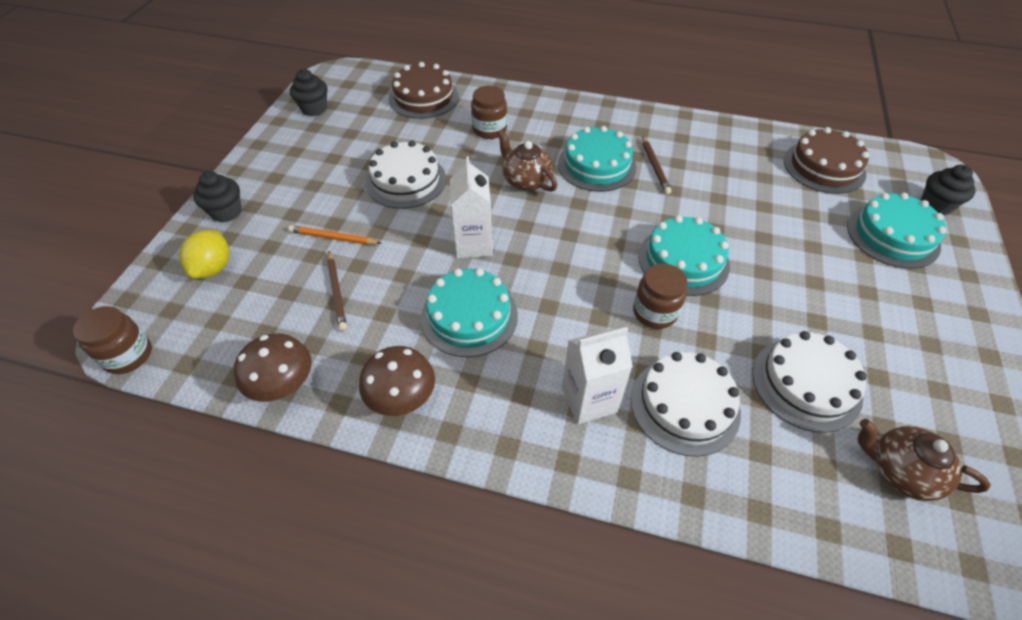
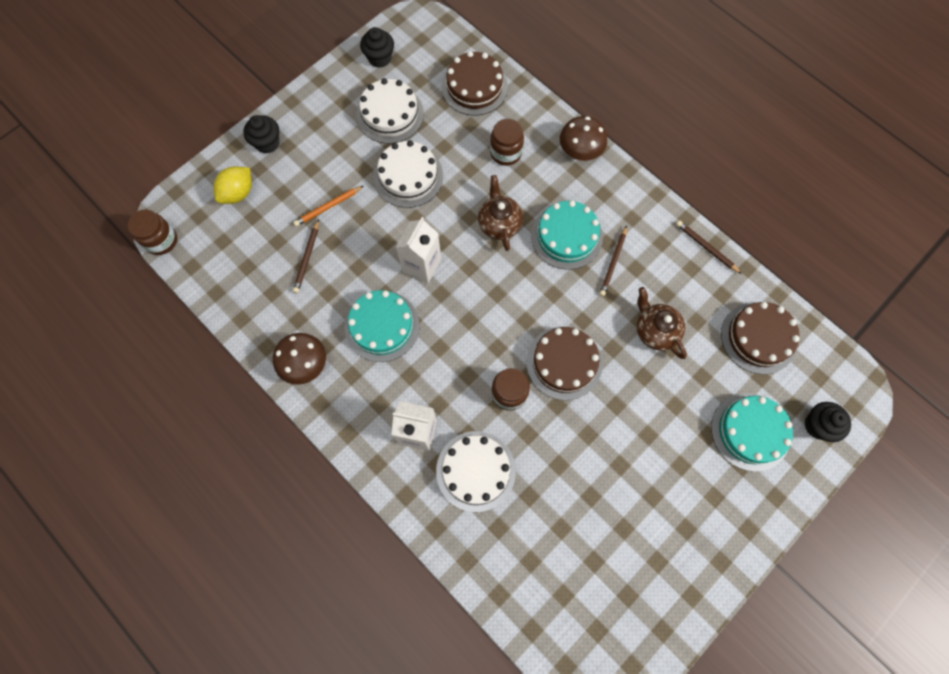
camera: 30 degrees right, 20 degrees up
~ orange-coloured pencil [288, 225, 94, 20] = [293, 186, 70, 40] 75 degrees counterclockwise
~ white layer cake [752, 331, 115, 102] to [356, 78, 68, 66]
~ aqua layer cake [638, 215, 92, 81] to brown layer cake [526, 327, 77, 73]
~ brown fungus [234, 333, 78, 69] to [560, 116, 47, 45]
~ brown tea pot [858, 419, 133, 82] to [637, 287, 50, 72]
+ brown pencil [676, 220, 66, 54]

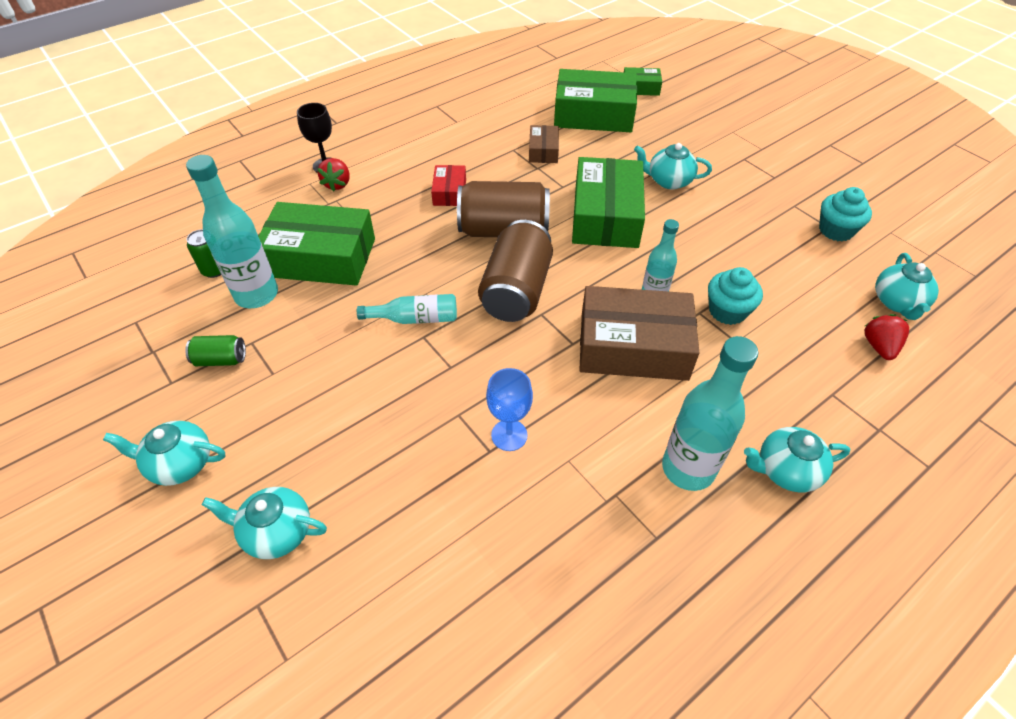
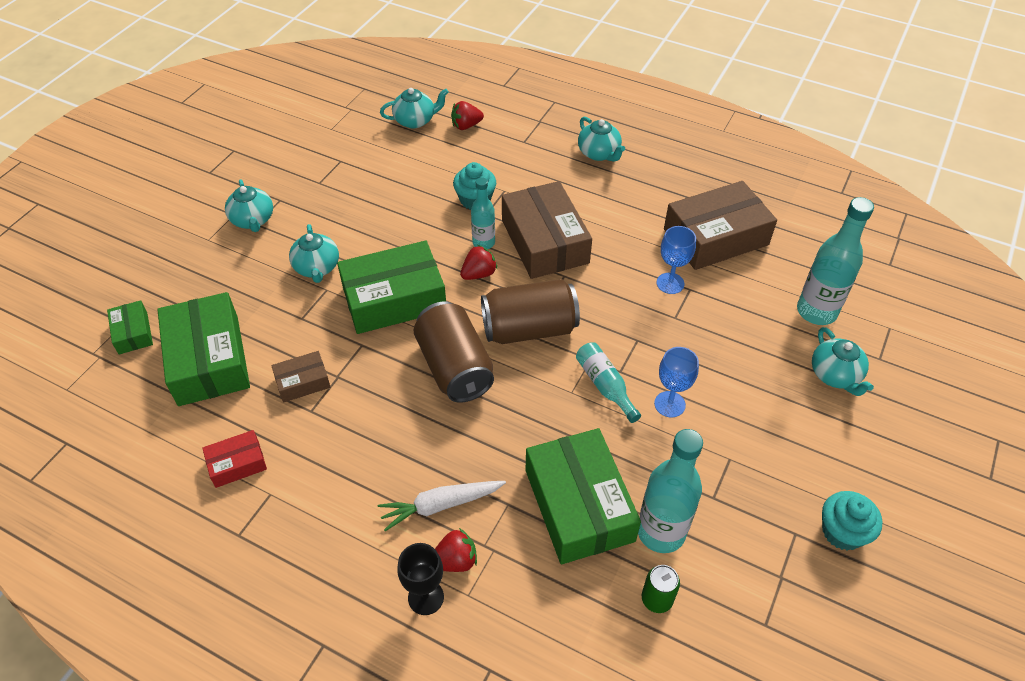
camera: 115 degrees left, 0 degrees up
~ scarlet parcel [431, 165, 35, 41] to [202, 430, 65, 58]
~ aqua tea pot [103, 421, 122, 65] to [225, 179, 48, 53]
+ white root vegetable [378, 481, 128, 50]
+ scarlet strawberry [460, 245, 38, 35]
+ blue wine glass [654, 347, 45, 70]
+ brown parcel [664, 181, 113, 89]
~ aqua bottle [662, 336, 96, 155] to [797, 197, 77, 128]
~ aqua fairy cake [819, 187, 53, 55] to [822, 491, 61, 59]
- leaf-green can [185, 335, 61, 31]

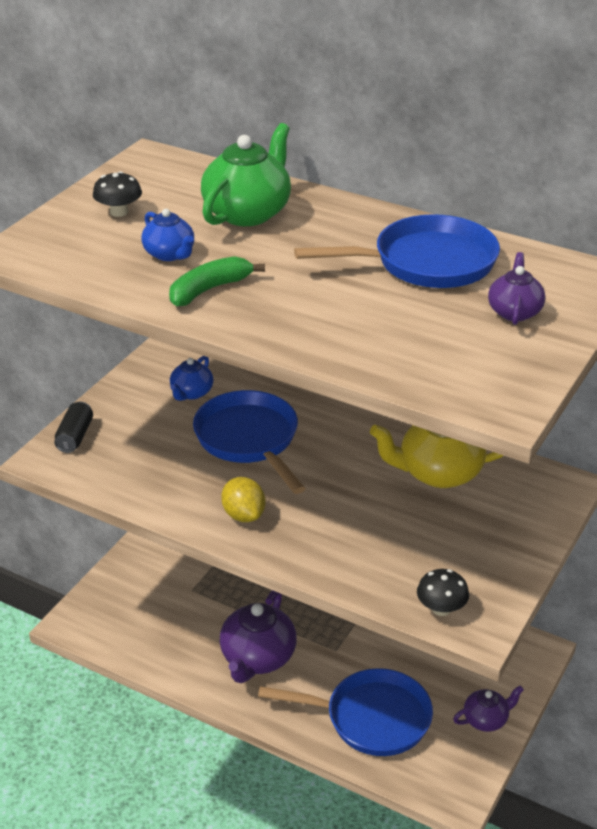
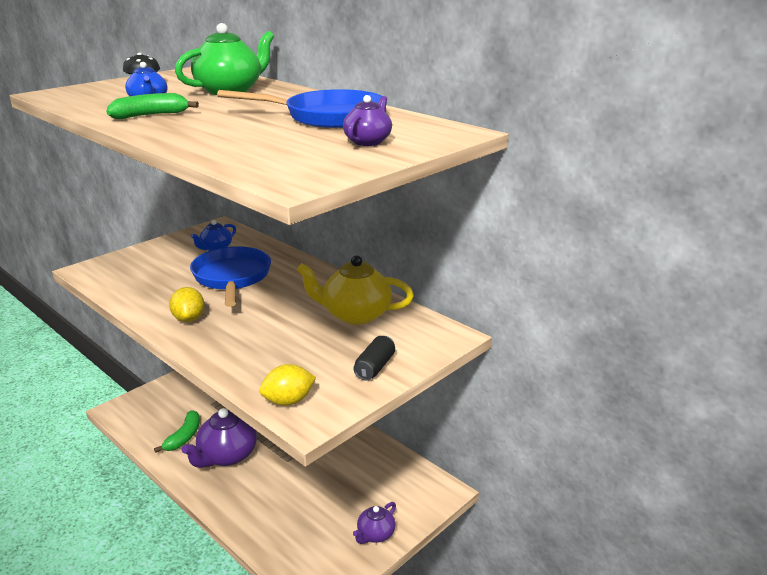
camera: 15 degrees right, 10 degrees down
+ leaf-green toy banana [154, 410, 46, 43]
~ jet-black fungus [417, 569, 52, 47] to yellow lemon [259, 364, 57, 42]
~ violet tea pot [453, 686, 71, 46] = [353, 502, 43, 42] 135 degrees clockwise
~ jet-black can [54, 401, 39, 52] to [354, 336, 41, 45]
- blue skillet [258, 668, 175, 88]

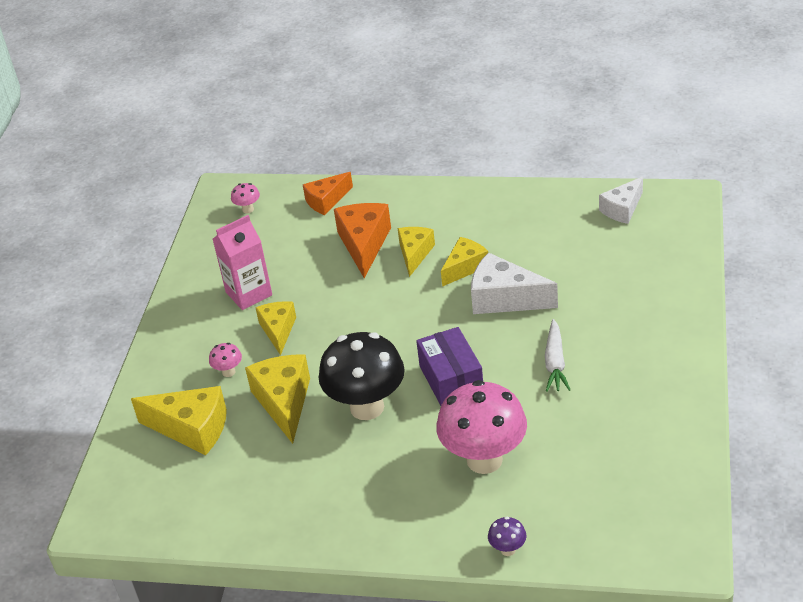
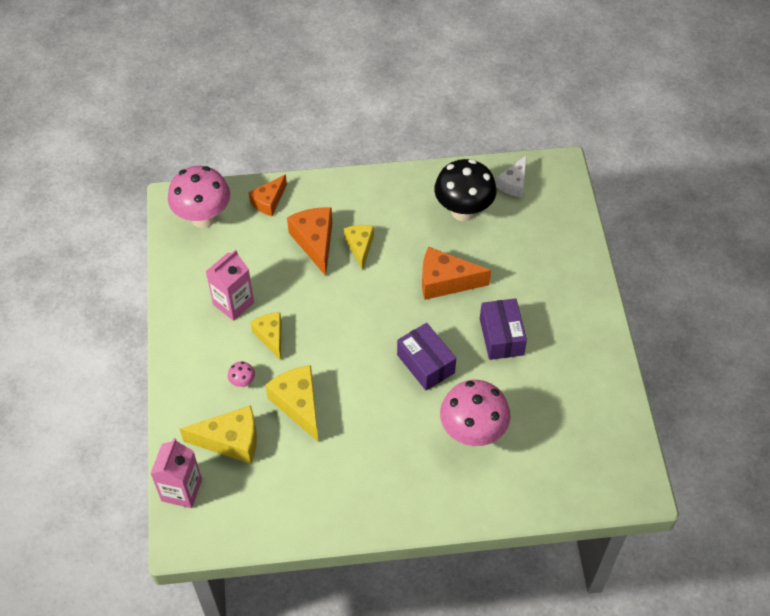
camera: 20 degrees left, 15 degrees up
+ pink carton [150, 438, 52, 70]
~ pink fungus [231, 183, 29, 31] = [168, 166, 62, 62] x2.47
~ white piece of cheese [471, 253, 87, 61] to orange-coloured piece of cheese [422, 247, 69, 53]
~ jet-black fungus [319, 332, 86, 88] to [434, 159, 62, 62]
~ white root vegetable [545, 319, 26, 73] to violet parcel [480, 298, 47, 62]
- yellow piece of cheese [441, 237, 47, 50]
- violet fungus [488, 517, 38, 39]

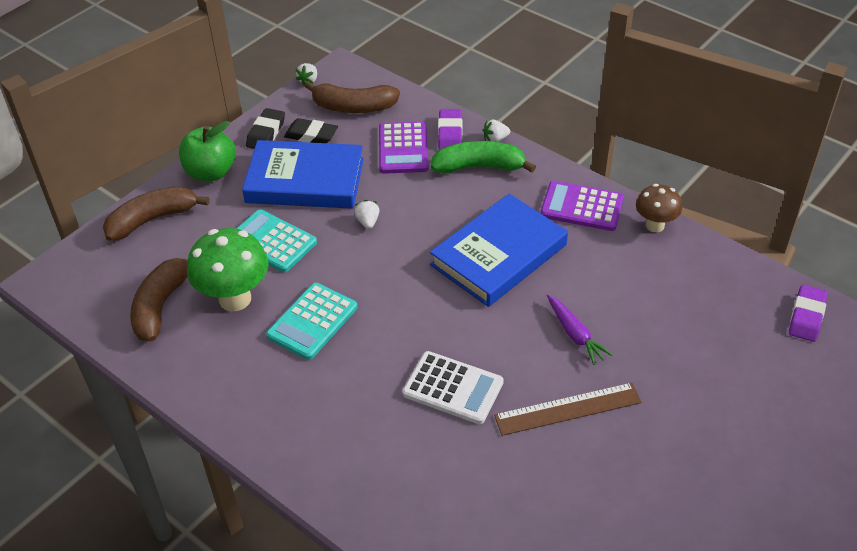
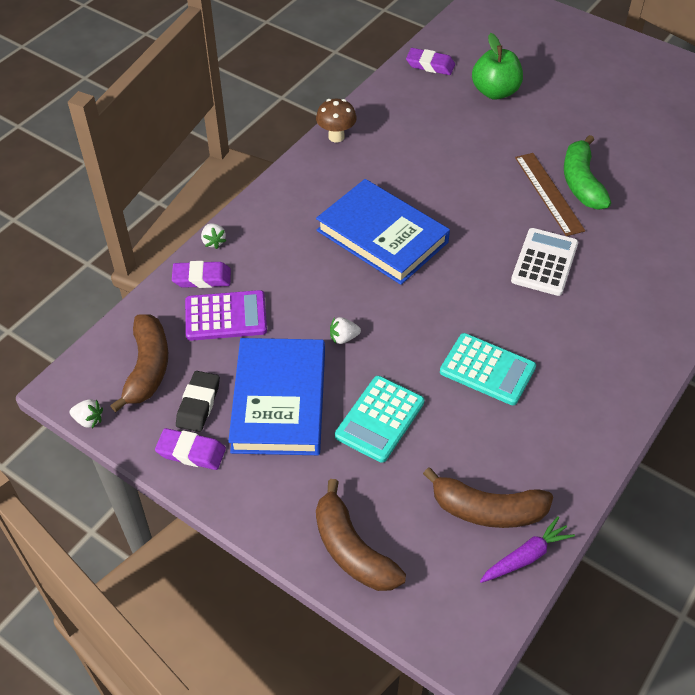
camera: 95 degrees left, 5 degrees up
~ jet-black eraser [246, 108, 39, 41] to violet eraser [155, 428, 71, 42]
~ leaf-green apple fruit [179, 121, 57, 60] to [472, 33, 51, 67]
~ violet root vegetable [547, 294, 66, 71] to [480, 516, 95, 67]
~ leaf-green toy banana [431, 141, 105, 32] to [564, 135, 47, 75]
- leaf-green fungus [187, 228, 82, 83]
- violet pocket calculator [540, 181, 84, 50]

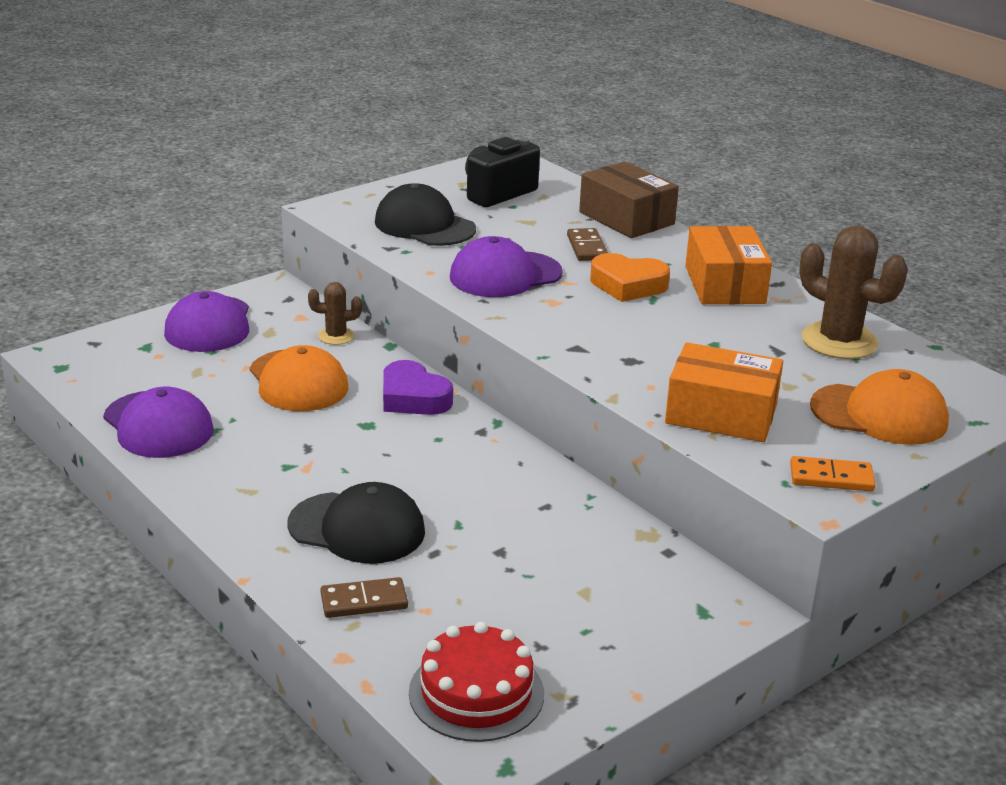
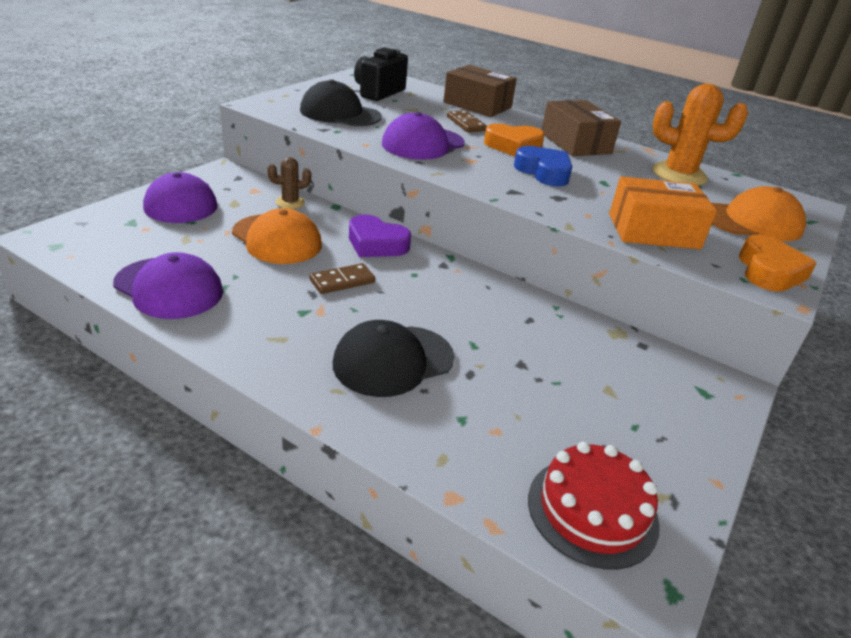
camera: 20 degrees left, 5 degrees up
~ brown domino piece [320, 577, 88, 41] to [310, 263, 65, 31]
~ jet-black baseball cap [287, 482, 138, 82] = [333, 320, 122, 77] 150 degrees clockwise
+ blue love heart [514, 146, 58, 40]
~ orange-coloured parcel [685, 226, 87, 78] to brown parcel [541, 100, 80, 56]
~ brown prickly plant [799, 226, 109, 133] to orange-coloured prickly plant [652, 83, 96, 103]
~ orange-coloured domino piece [790, 456, 85, 35] to orange-coloured love heart [739, 234, 78, 57]

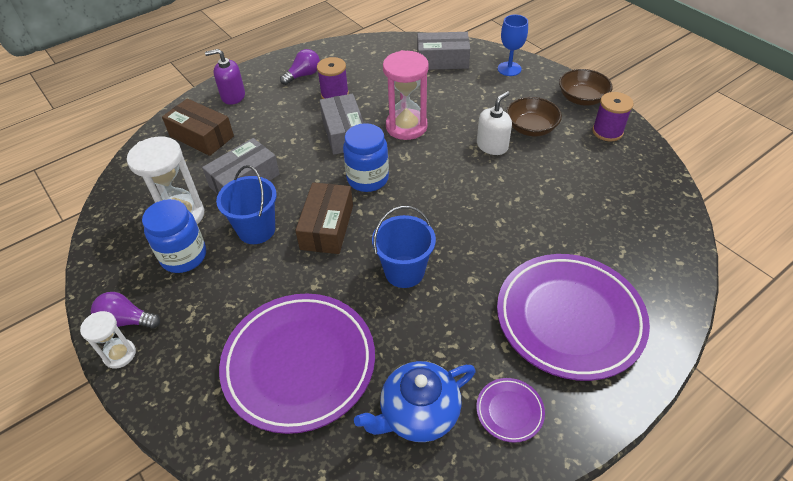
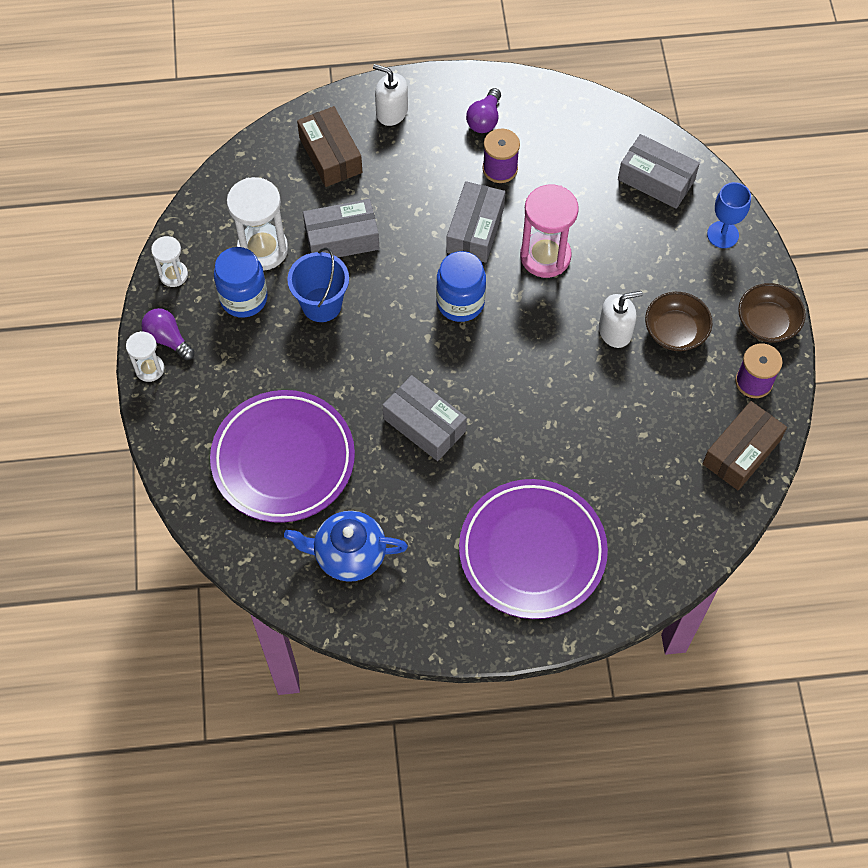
camera: 30 degrees right, 15 degrees up
+ white hourglass [151, 236, 37, 51]
~ violet soap dispenser [205, 49, 40, 56] to white soap dispenser [373, 64, 35, 62]
~ blue pail [372, 206, 64, 82] to ash-grey parcel [382, 375, 85, 86]
~ violet lightbulb [280, 49, 40, 36] = [466, 88, 35, 45] 120 degrees clockwise
~ brown parcel [295, 182, 58, 72] to [703, 401, 84, 90]
- violet flat dish [476, 378, 69, 65]

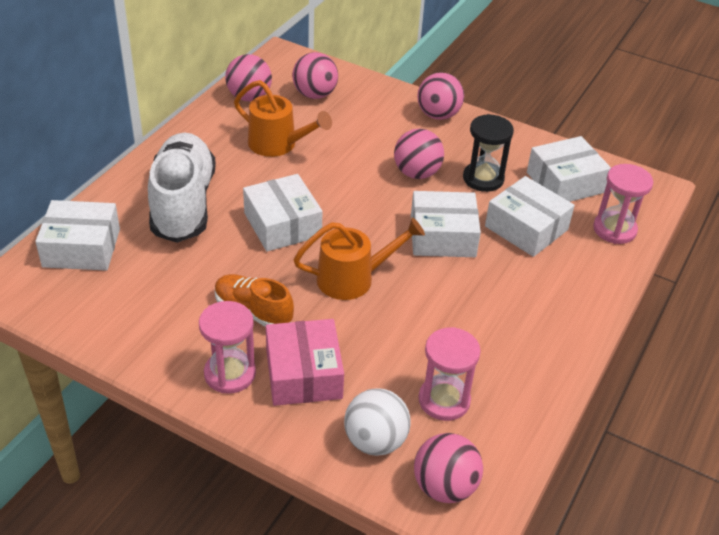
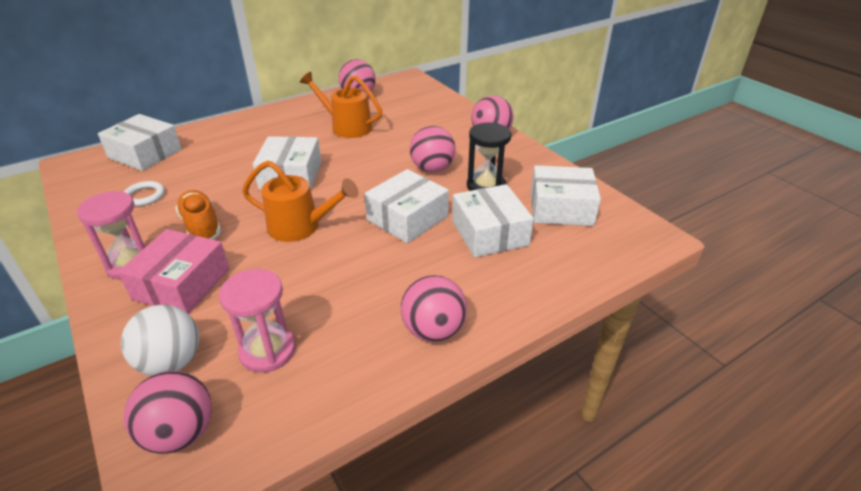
camera: 30 degrees right, 5 degrees down
+ white ring [124, 181, 41, 25]
~ orange-coloured sprinkling can [234, 80, 98, 77] = [300, 72, 82, 66] 150 degrees clockwise
~ white parcel [411, 191, 70, 66] = [365, 169, 84, 74] 75 degrees counterclockwise
~ pink ball [292, 52, 46, 47] to [401, 275, 66, 67]
- white shoe [148, 133, 68, 110]
- pink hourglass [593, 164, 60, 80]

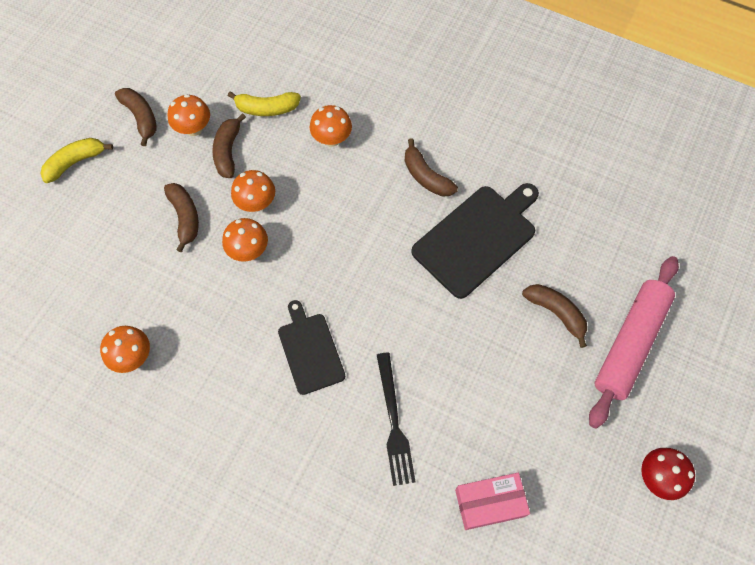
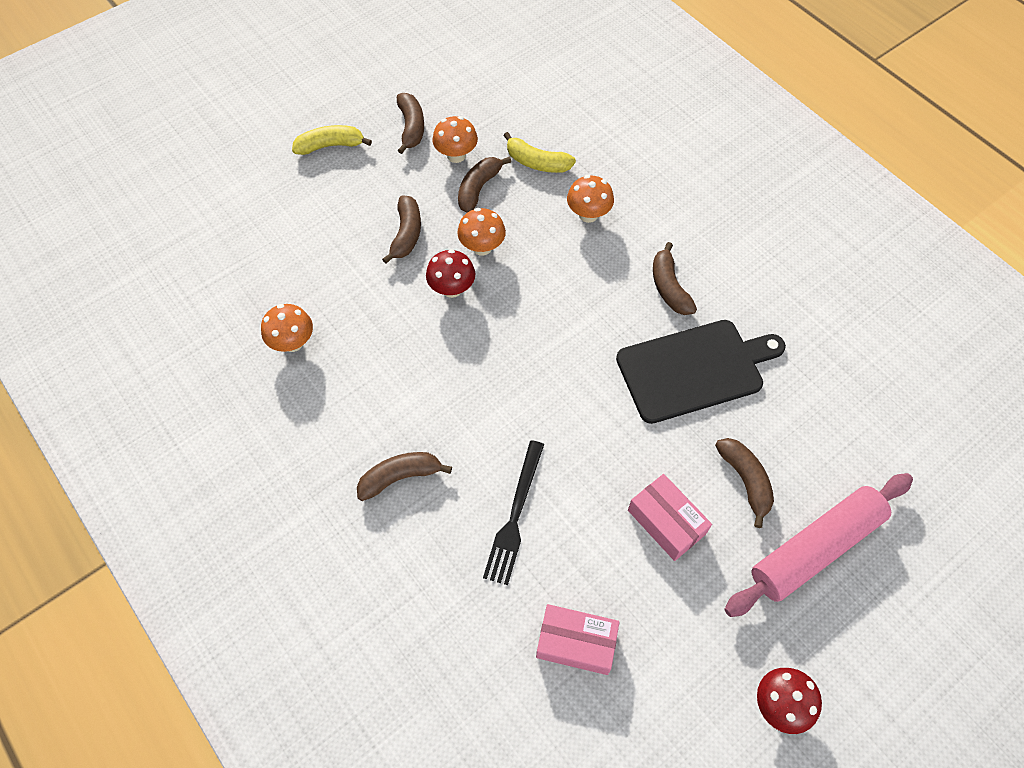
camera: 25 degrees right, 5 degrees down
+ brown toy banana [357, 452, 95, 49]
~ orange-coloured fungus [222, 218, 46, 44] to scarlet fungus [426, 249, 49, 49]
+ pink parcel [628, 474, 84, 87]
- jet-black bread board [278, 300, 67, 95]

